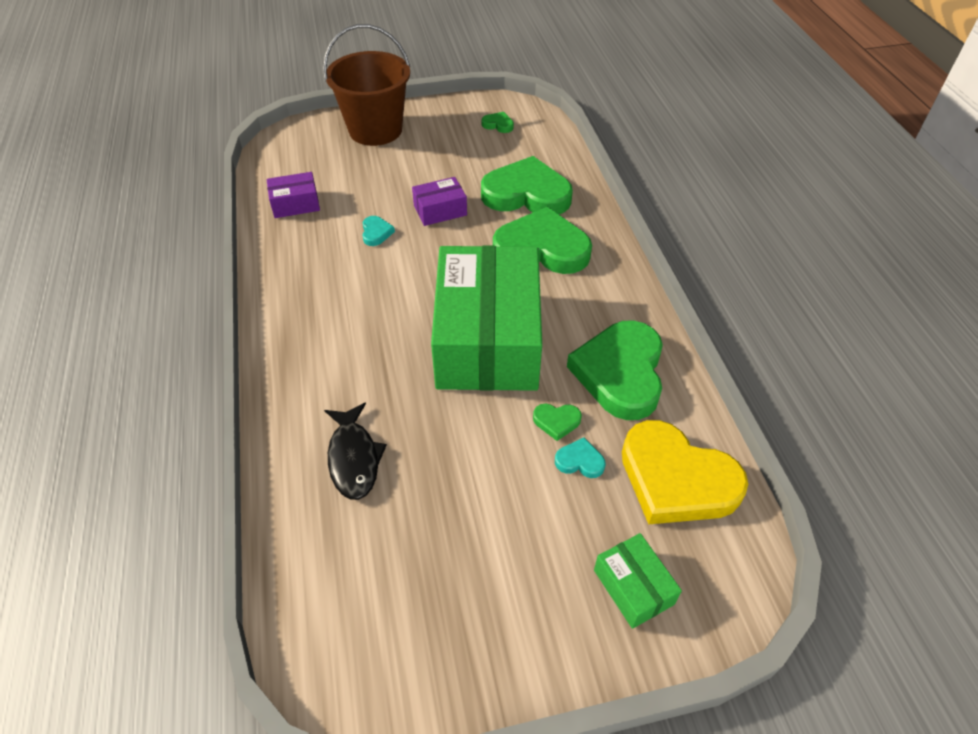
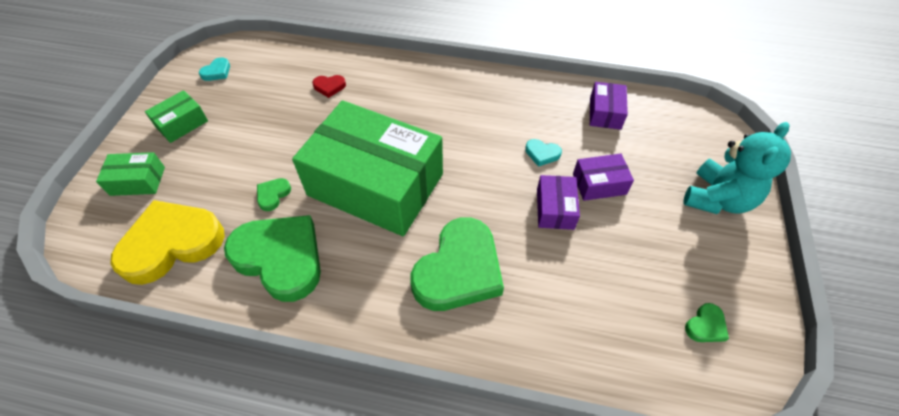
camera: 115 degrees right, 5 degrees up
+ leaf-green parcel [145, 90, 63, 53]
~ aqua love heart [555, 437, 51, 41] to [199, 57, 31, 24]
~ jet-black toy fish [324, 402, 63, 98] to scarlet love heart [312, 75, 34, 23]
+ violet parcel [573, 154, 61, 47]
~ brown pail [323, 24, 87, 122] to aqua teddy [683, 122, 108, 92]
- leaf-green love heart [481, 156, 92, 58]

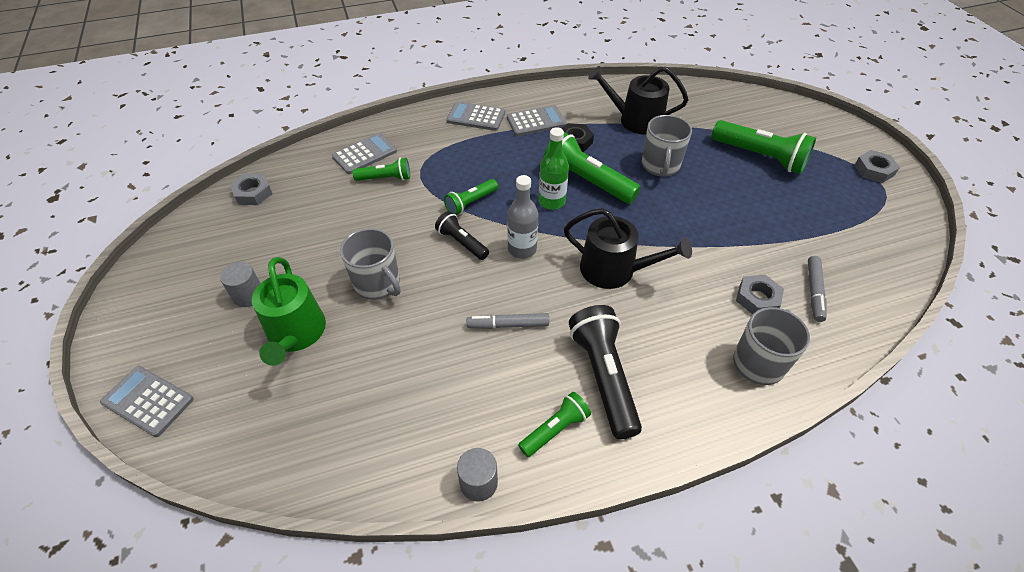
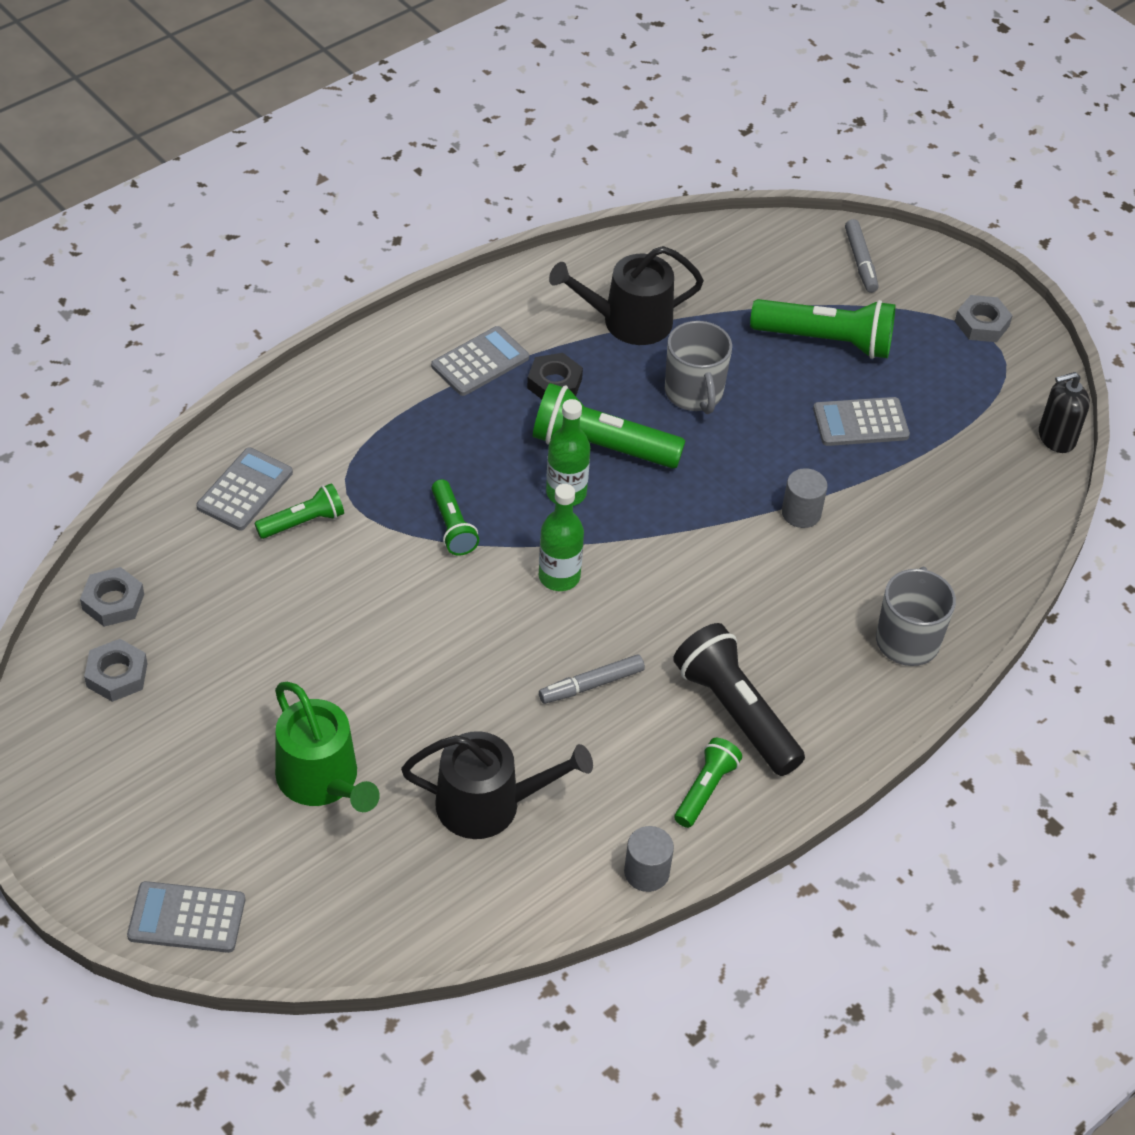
camera: 25 degrees left, 0 degrees up
~ ash-grey nut [736, 275, 48, 39] to [84, 639, 63, 63]
~ jet-black sprinkling can [564, 208, 128, 81] to [401, 731, 192, 108]
~ leaf-green pocket torch [444, 179, 54, 36] = [432, 479, 47, 77] 45 degrees counterclockwise
~ ash-grey bottle [507, 175, 31, 84] to leaf-green bottle [539, 484, 45, 107]
~ ash-grey cylinder shape [220, 262, 40, 45] to [782, 468, 46, 60]
~ ash-grey pocket calculator [446, 102, 59, 29] to [813, 397, 97, 49]
~ ash-grey felt pen [808, 256, 19, 66] to [845, 219, 34, 74]
+ jet-black soap dispenser [1039, 372, 51, 81]
- ash-grey tea mug [340, 228, 61, 72]
- jet-black pocket torch [435, 211, 54, 49]

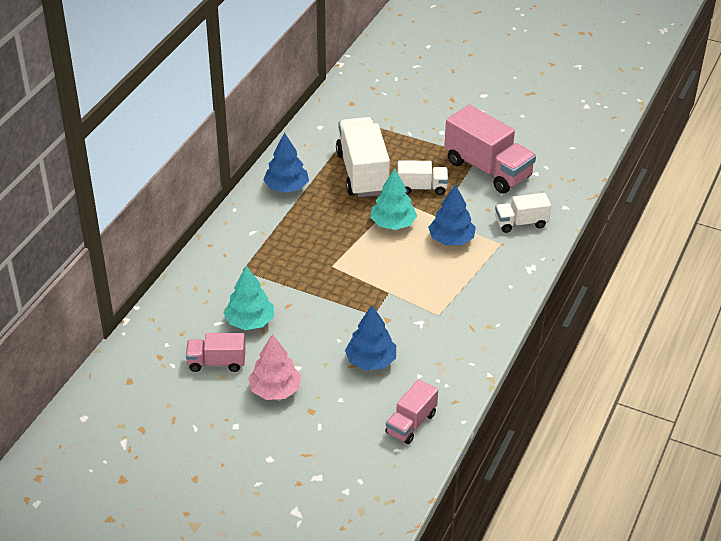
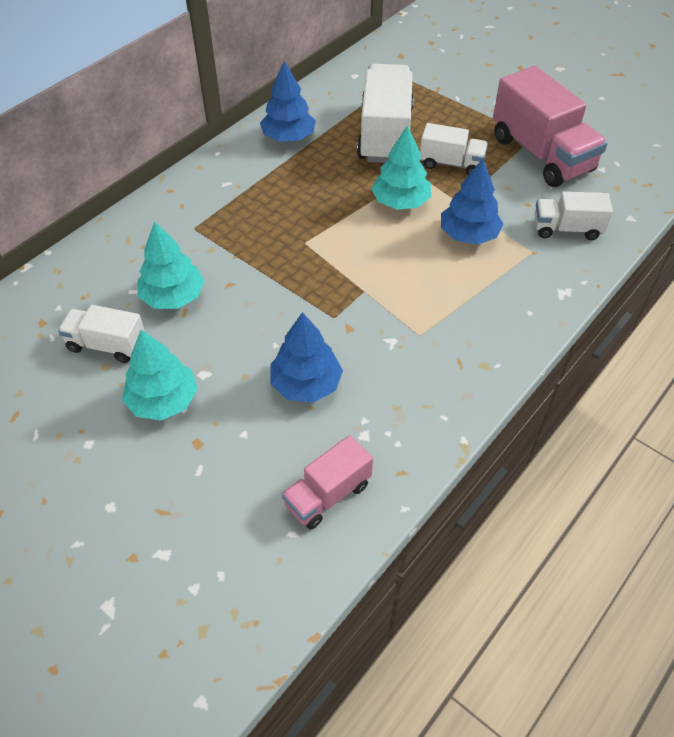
camera: 15 degrees right, 10 degrees up
~ pink toy truck [186, 333, 60, 39] to white toy truck [58, 305, 87, 58]
~ pink toy tree [248, 334, 53, 66] to aqua toy tree [122, 330, 76, 91]

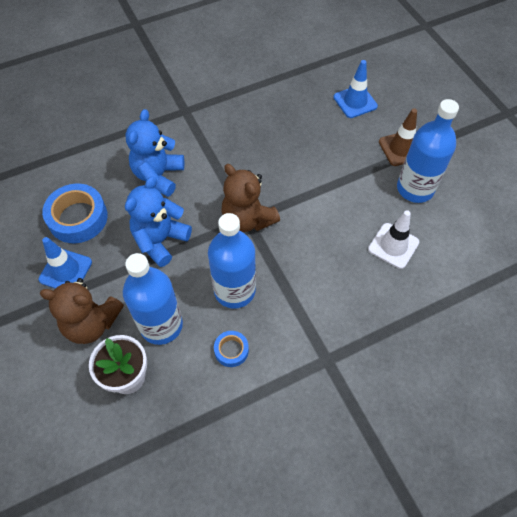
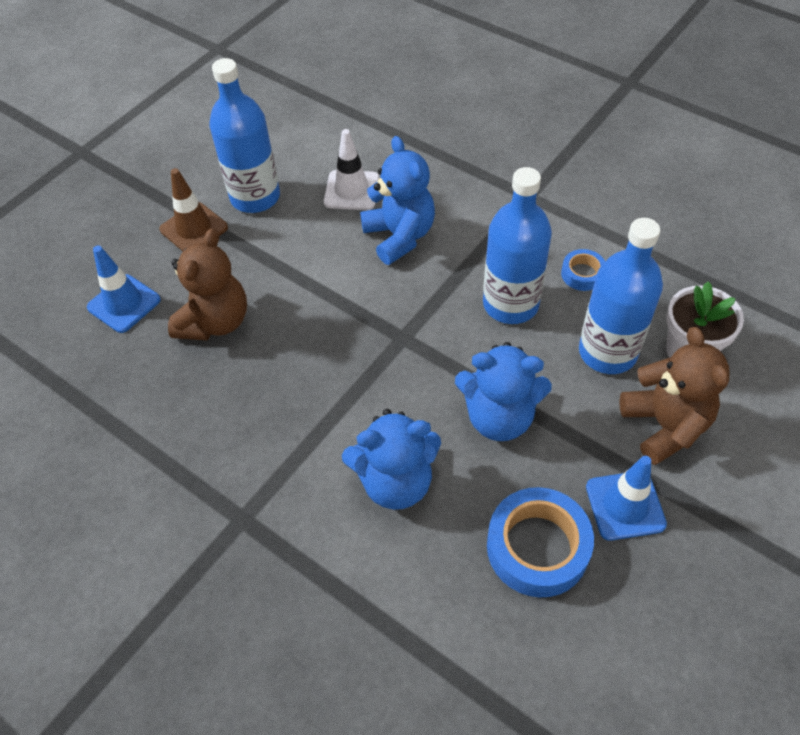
camera: 115 degrees left, 5 degrees down
~ brown teddy [221, 164, 59, 68] to [168, 228, 79, 112]
+ blue teddy [360, 136, 75, 129]

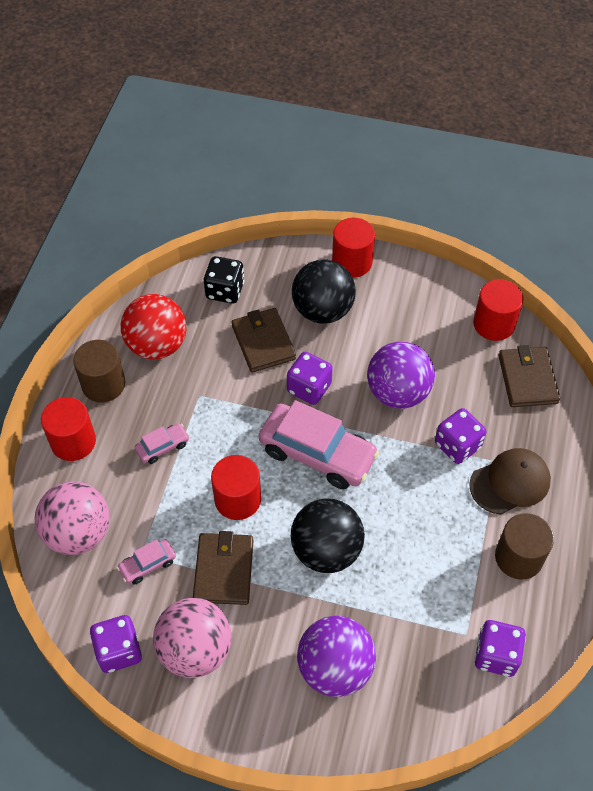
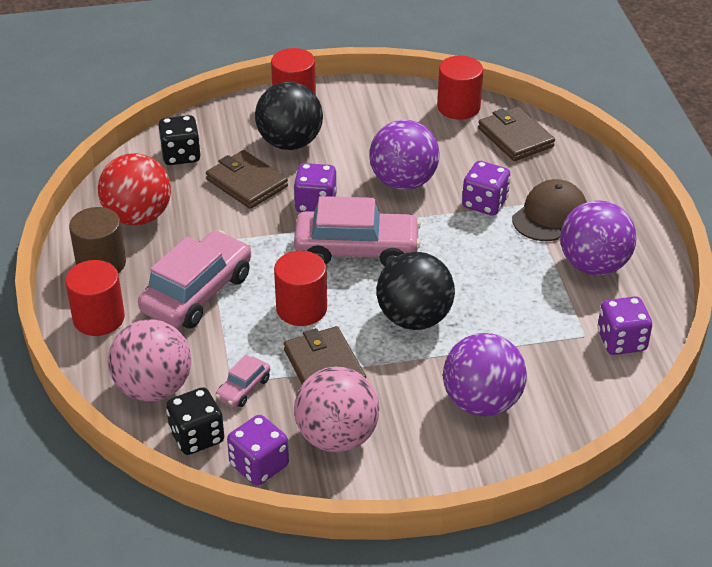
camera: 25 degrees left, 15 degrees down
~ pink toy car [135, 423, 54, 41] = [138, 230, 113, 99] x2.16
+ jet-black dice [166, 387, 58, 68]
~ brown cylinder shape [495, 513, 59, 67] to violet ball [560, 200, 77, 76]

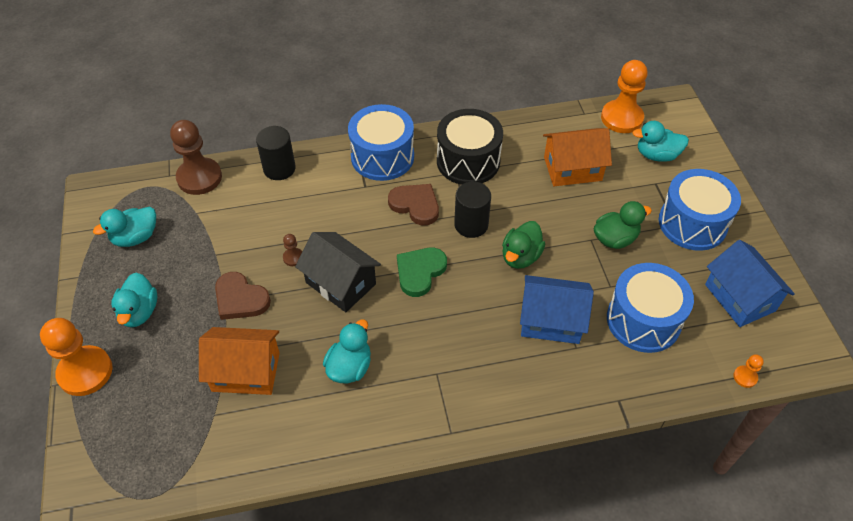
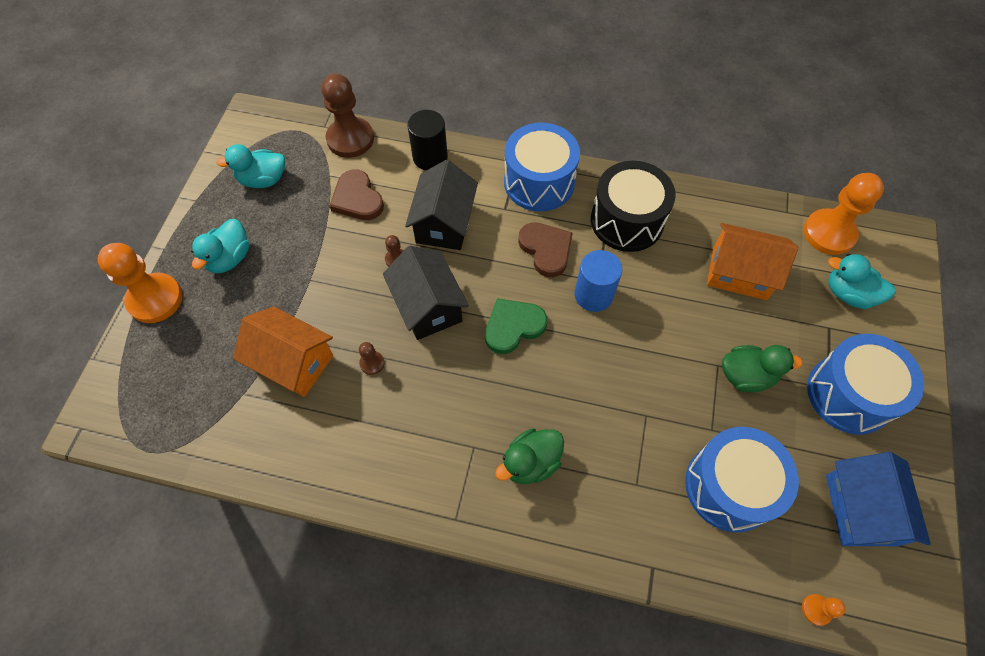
camera: 25 degrees right, 10 degrees up
~ brown love heart [215, 272, 56, 48] to [330, 169, 54, 51]
+ brown game pawn [359, 342, 25, 33]
+ jet-black house [405, 160, 73, 90]
~ leaf-green rubber duck [502, 221, 43, 48] to [495, 429, 69, 55]
~ jet-black cylinder shape [454, 181, 37, 57] to blue cylinder shape [574, 250, 48, 62]
- aqua rubber duck [323, 319, 48, 64]
- blue house [520, 275, 74, 69]

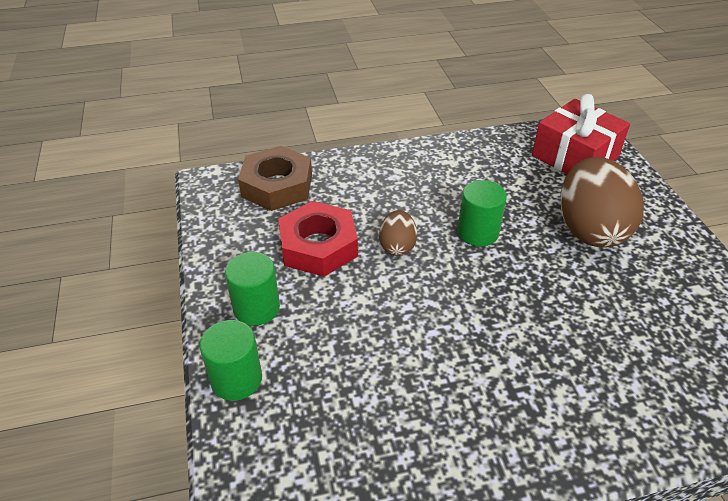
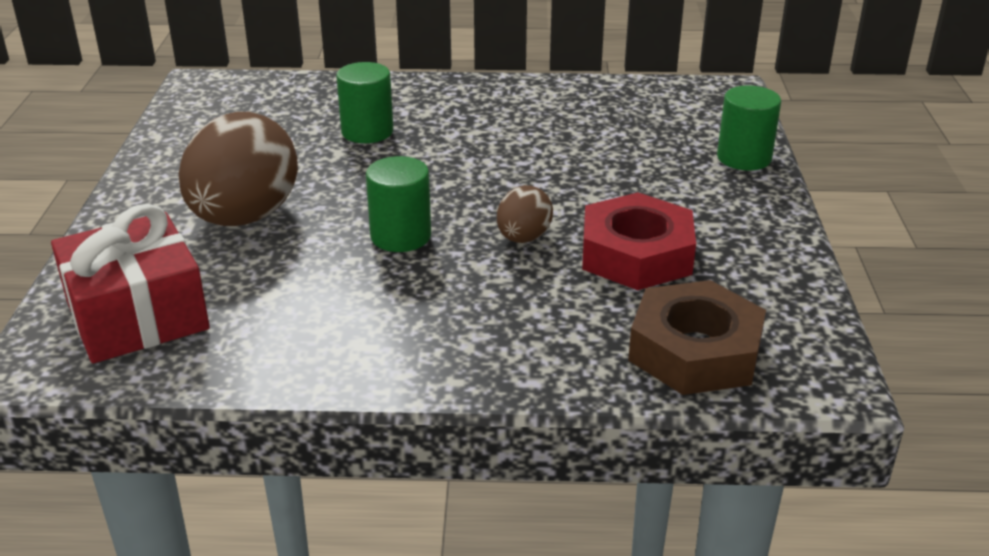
camera: 165 degrees left, 10 degrees down
~ leaf-green cylinder shape [225, 252, 55, 74] to [336, 62, 57, 81]

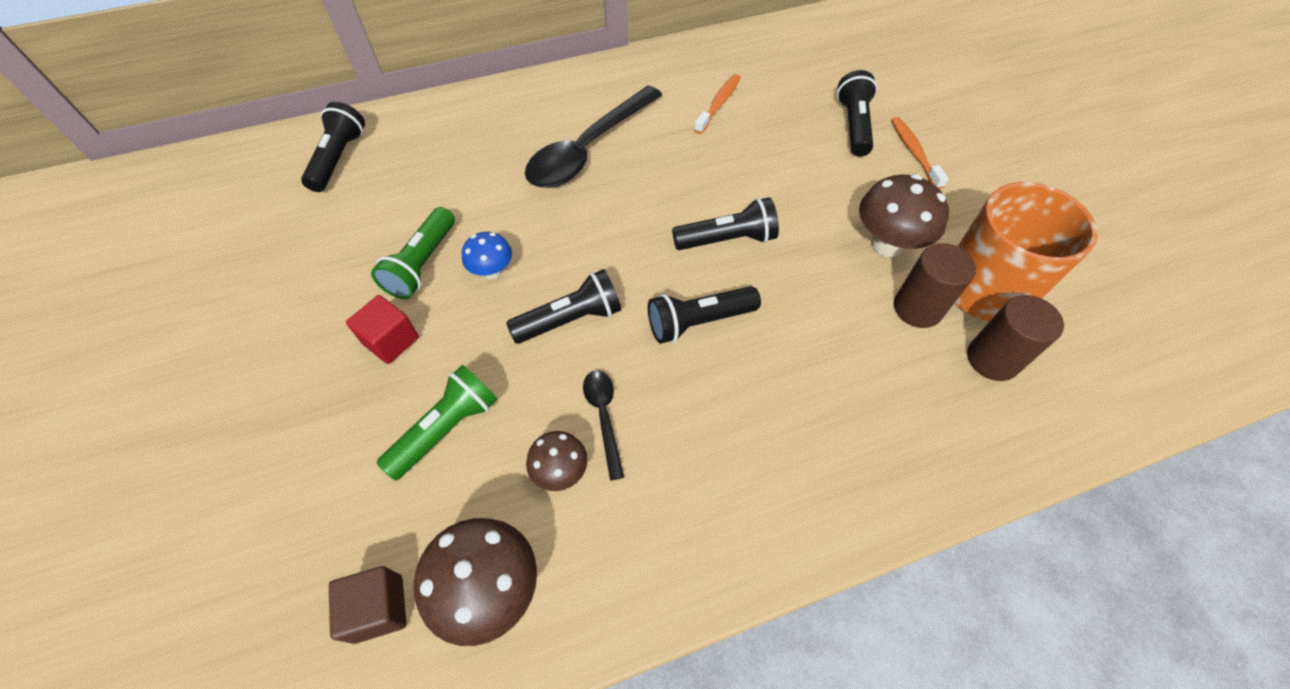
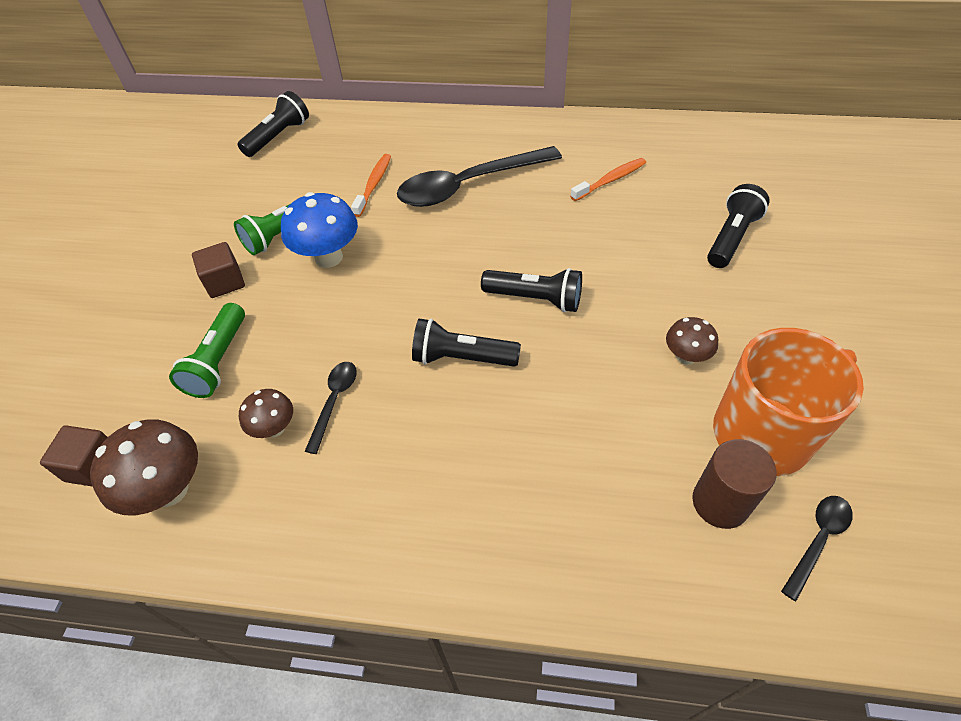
camera: 30 degrees right, 5 degrees down
~ leaf-green pocket torch [376, 365, 121, 115] = [169, 303, 76, 95] 120 degrees clockwise
~ scarlet cube [346, 295, 73, 69] to brown cube [192, 242, 53, 56]
~ blue fungus [462, 232, 50, 47] = [281, 192, 77, 76] x1.71
~ orange-coloured toothbrush [891, 117, 58, 72] to [351, 154, 40, 63]
~ brown fungus [859, 174, 90, 83] = [666, 317, 52, 48] x0.58
+ jet-black teaspoon [781, 496, 72, 105]
- jet-black pocket torch [506, 269, 116, 75]
- brown cylinder shape [894, 243, 82, 85]

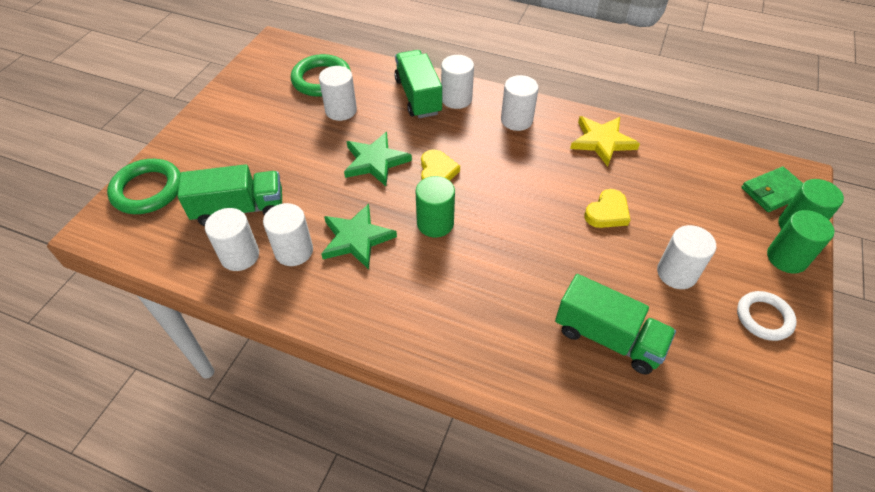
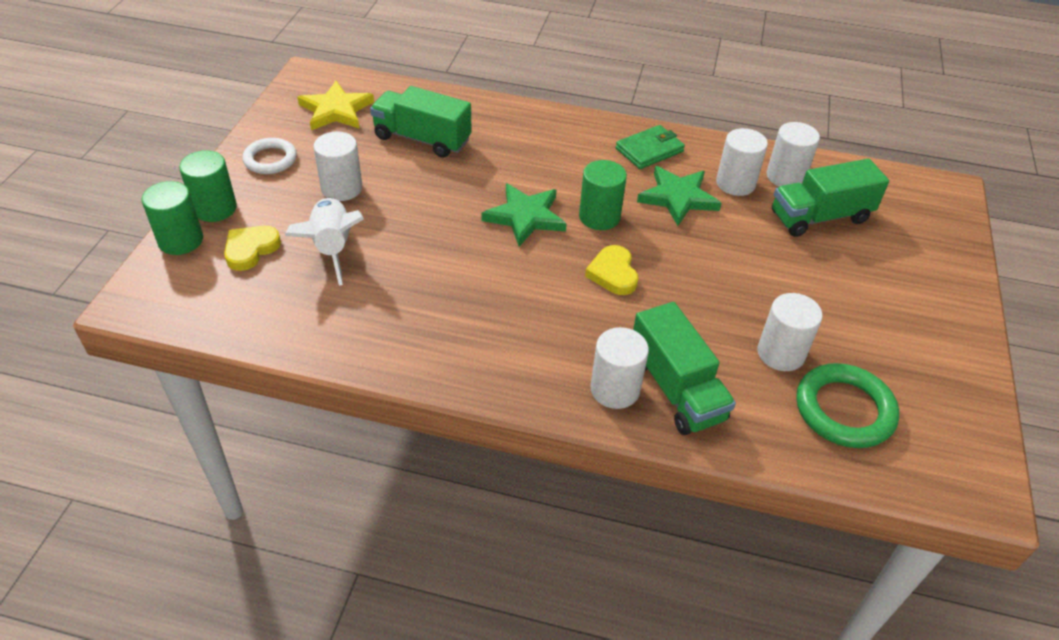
camera: 170 degrees right, 5 degrees down
~ yellow love heart [584, 189, 46, 39] to [224, 226, 57, 45]
+ white rocket [285, 198, 79, 88]
~ yellow star [570, 116, 70, 51] to [297, 81, 77, 49]
~ leaf-green star [344, 132, 68, 54] to [482, 183, 85, 63]
~ leaf-green billfold [741, 167, 62, 45] to [616, 125, 69, 44]
- leaf-green ring [107, 159, 73, 55]
- white cylinder shape [501, 75, 37, 56]

